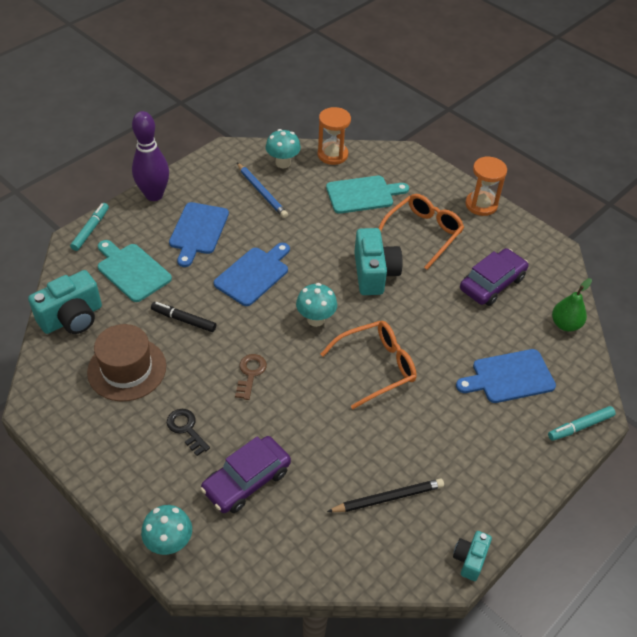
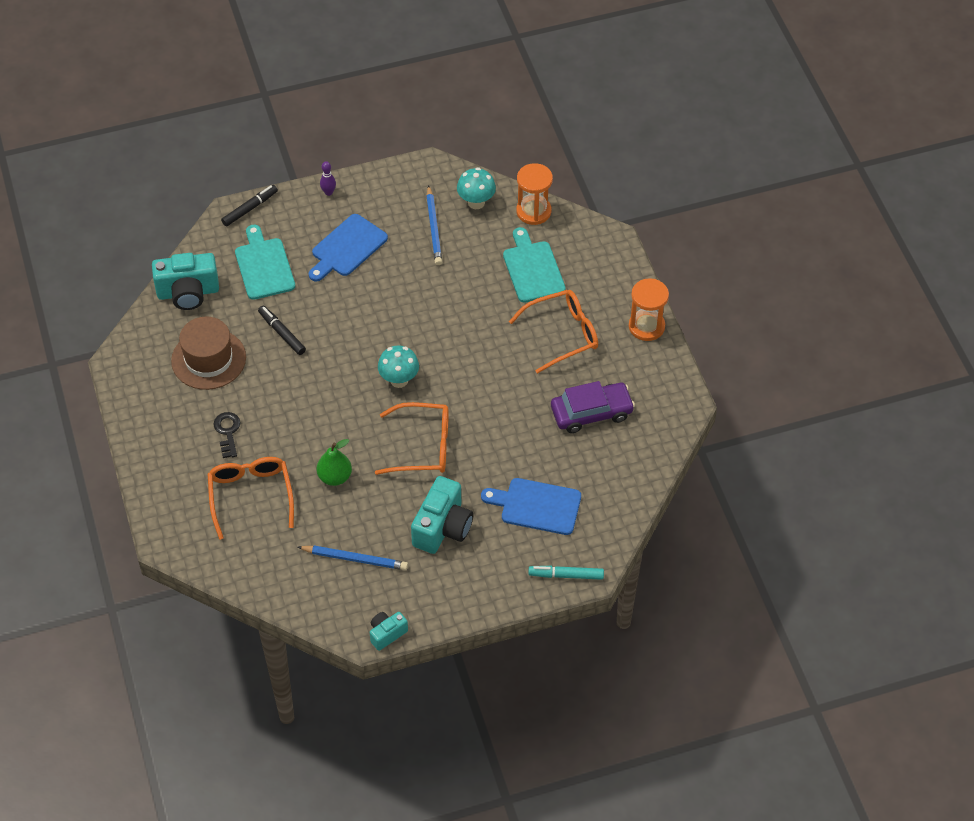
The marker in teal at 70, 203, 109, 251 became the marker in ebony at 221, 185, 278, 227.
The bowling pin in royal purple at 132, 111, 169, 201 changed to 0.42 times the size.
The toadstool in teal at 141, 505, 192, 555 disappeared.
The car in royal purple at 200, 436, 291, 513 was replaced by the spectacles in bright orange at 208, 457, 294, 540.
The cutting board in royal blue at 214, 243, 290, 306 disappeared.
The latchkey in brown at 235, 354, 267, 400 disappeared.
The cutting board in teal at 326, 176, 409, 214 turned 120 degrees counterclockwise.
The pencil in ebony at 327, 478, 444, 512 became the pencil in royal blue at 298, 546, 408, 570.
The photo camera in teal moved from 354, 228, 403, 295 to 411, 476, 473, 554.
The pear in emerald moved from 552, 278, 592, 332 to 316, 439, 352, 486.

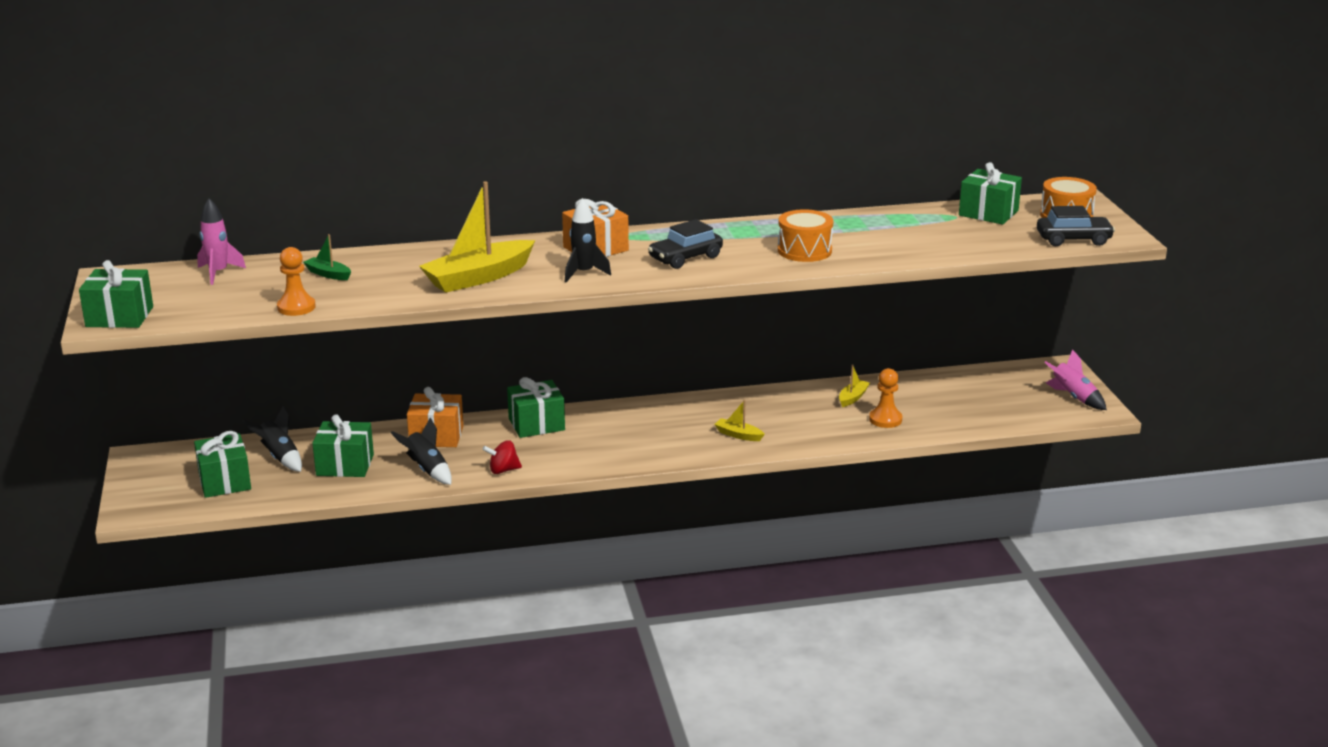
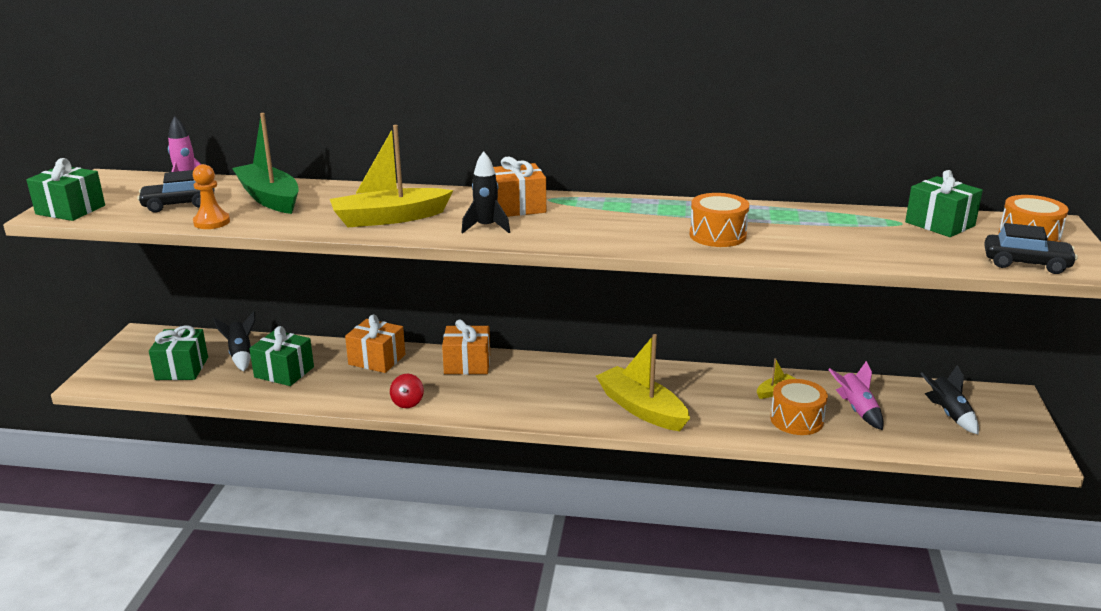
The toy boat in emerald at 303, 234, 351, 280 changed to 2.20 times the size.
The spaceship in ebony moved from 391, 418, 452, 485 to 920, 365, 979, 435.
The whirligig in red at 482, 441, 522, 474 turned 90 degrees counterclockwise.
The gift in emerald at 507, 377, 565, 438 became the gift in bright orange at 442, 319, 490, 375.
The car in ebony moved from 648, 219, 723, 269 to 137, 170, 214, 213.
The toy boat in bright yellow at 714, 400, 765, 441 changed to 2.20 times the size.
The game pawn in bright orange at 869, 368, 902, 428 was replaced by the drum in bright orange at 770, 379, 828, 435.
The spaceship in pink moved from 1044, 349, 1107, 410 to 828, 361, 884, 430.

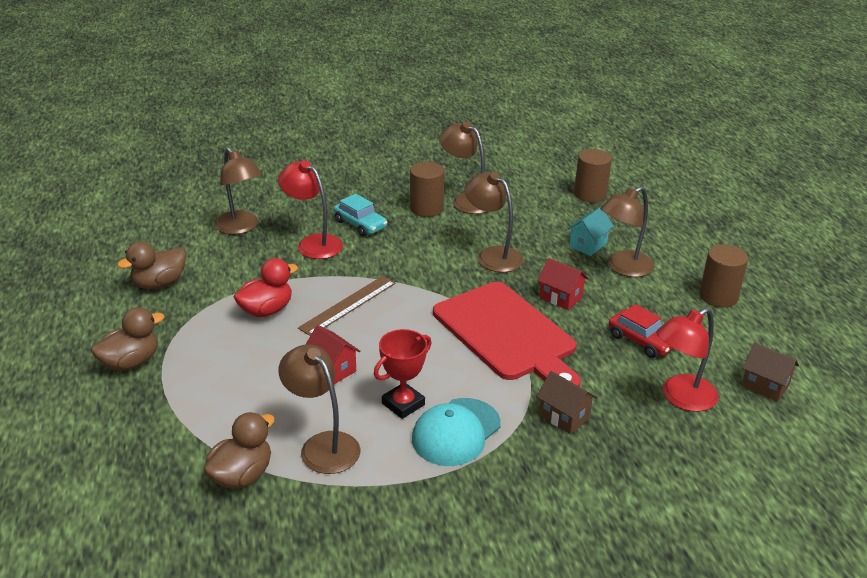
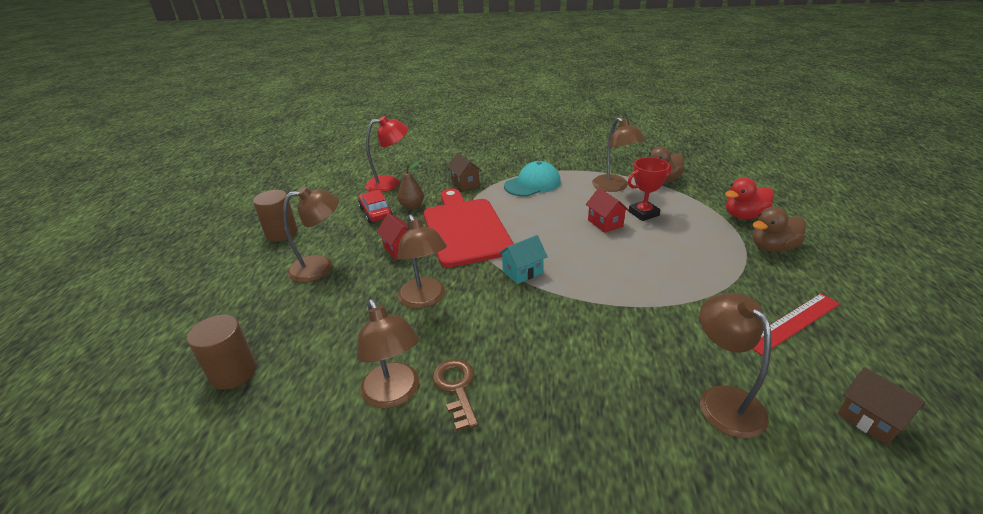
The rubber duck in brown at 117, 242, 186, 289 was replaced by the ruler in red at 753, 293, 840, 355.
The rubber duck in red moved from 234, 258, 298, 317 to 725, 178, 774, 219.
The reading lamp in red at 278, 160, 343, 259 disappeared.
The ruler in brown at 298, 276, 396, 336 disappeared.
The car in teal at 334, 194, 387, 237 disappeared.
The award cup in red moved from 374, 329, 432, 419 to 628, 157, 671, 221.
The cylinder shape in brown at 410, 162, 444, 217 was replaced by the latchkey in brown at 432, 359, 479, 431.
The house in teal moved from 567, 207, 614, 256 to 499, 235, 548, 284.
The house in brown moved from 741, 343, 799, 402 to 838, 367, 925, 445.
The pear in brown at 397, 161, 424, 209 appeared.

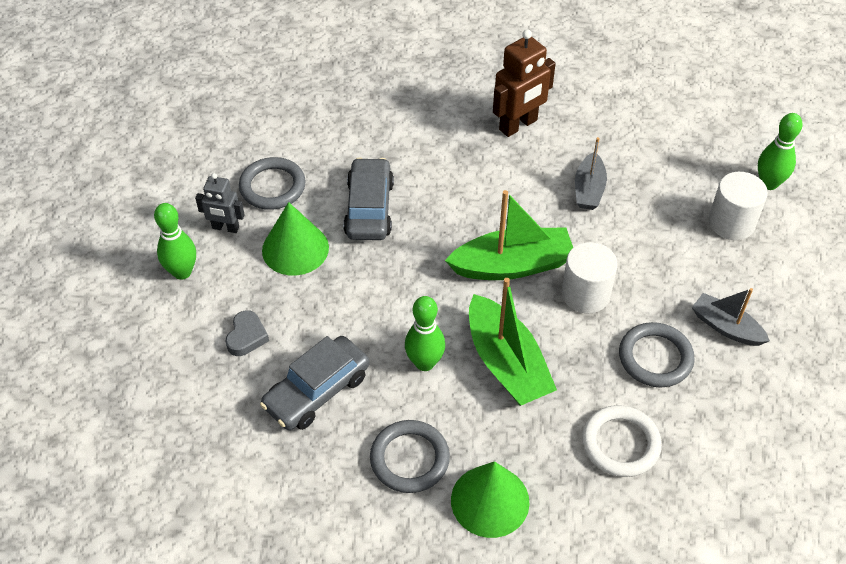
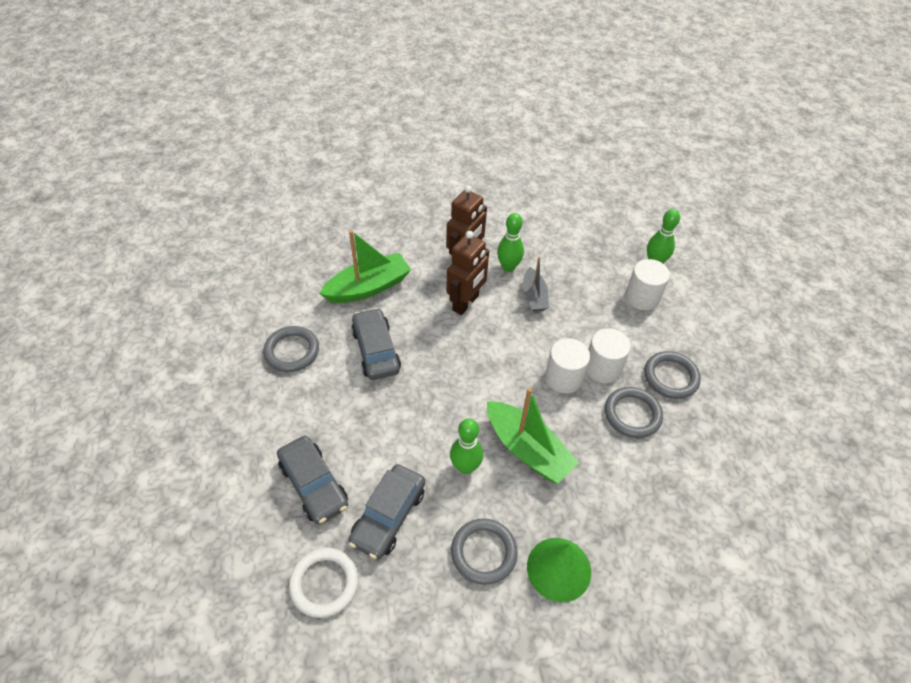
The bowling pin in emerald moved from 154, 203, 196, 280 to 497, 213, 524, 272.
The robot in gray at 195, 173, 245, 233 disappeared.
The love heart in gray at 225, 310, 269, 356 was replaced by the car in gray at 277, 436, 348, 525.
The cone shape in emerald at 262, 202, 329, 276 disappeared.
The toy boat in emerald moved from 445, 190, 573, 280 to 319, 230, 411, 303.
The torus in white moved from 582, 405, 662, 477 to 289, 548, 358, 618.
The toy boat in gray at 692, 288, 770, 346 was replaced by the torus in gray at 644, 351, 701, 399.
The robot in brown at 446, 231, 489, 315 appeared.
The cylinder shape in white at 586, 328, 631, 383 appeared.

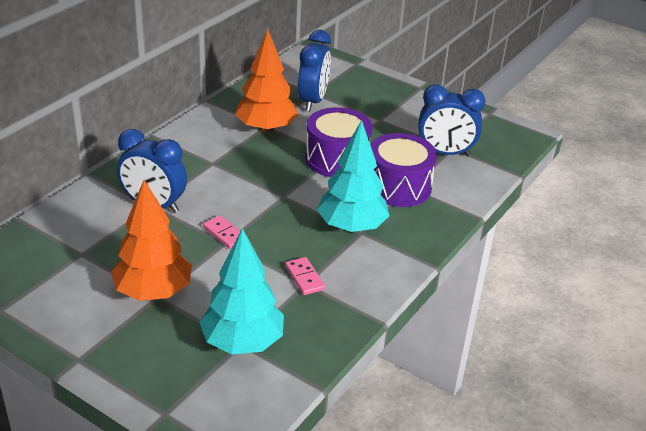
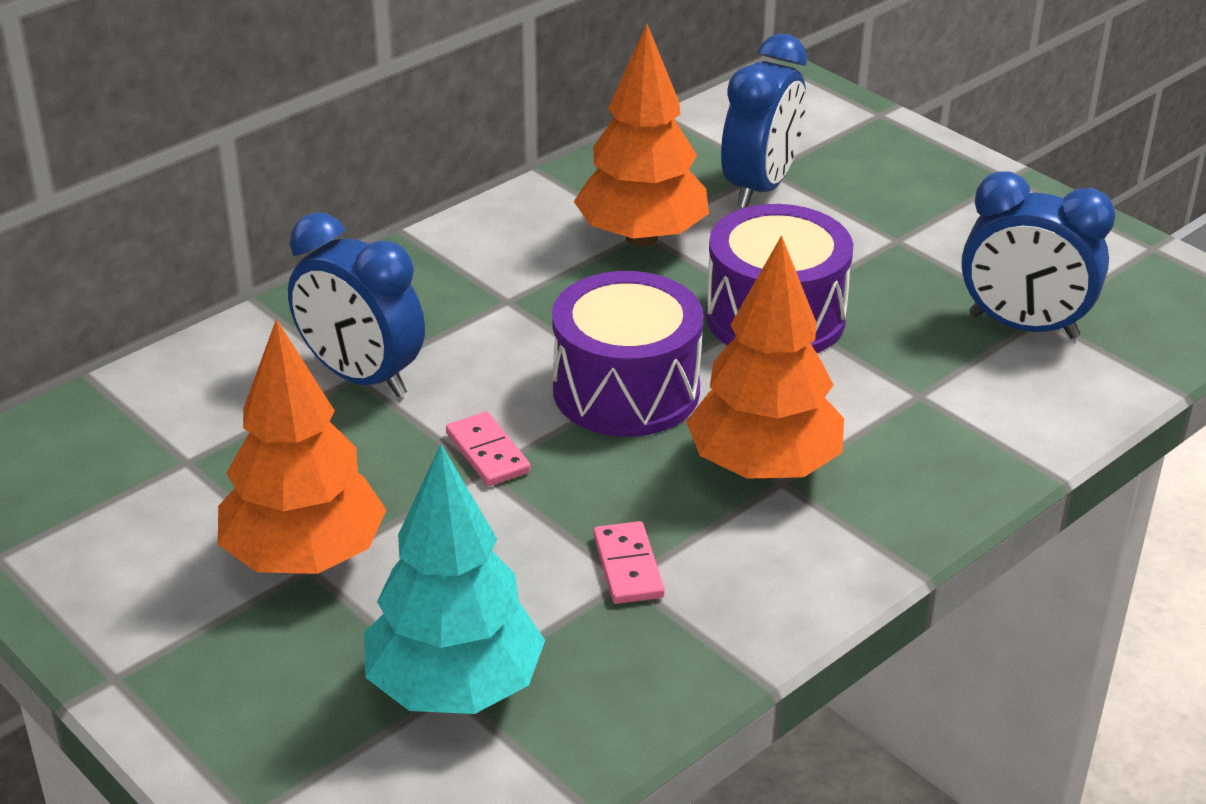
The fir tree in teal at 317, 120, 389, 232 became the fir tree in bright orange at 686, 235, 844, 480.
The drum in royal purple moved from 370, 133, 437, 207 to 552, 271, 704, 437.

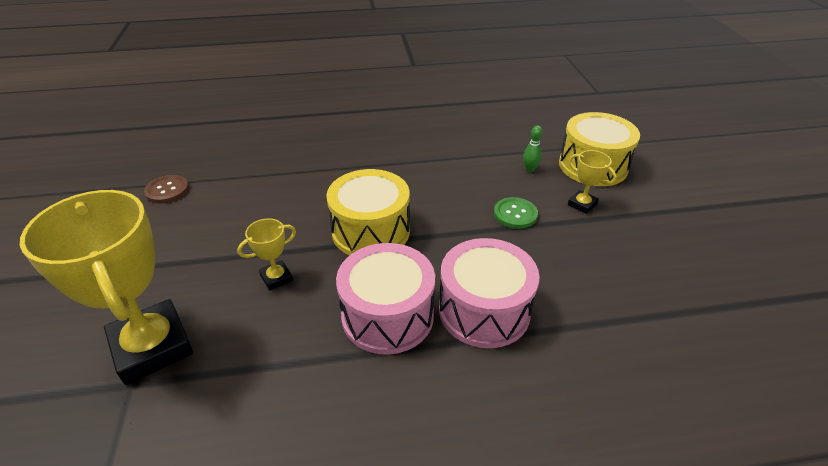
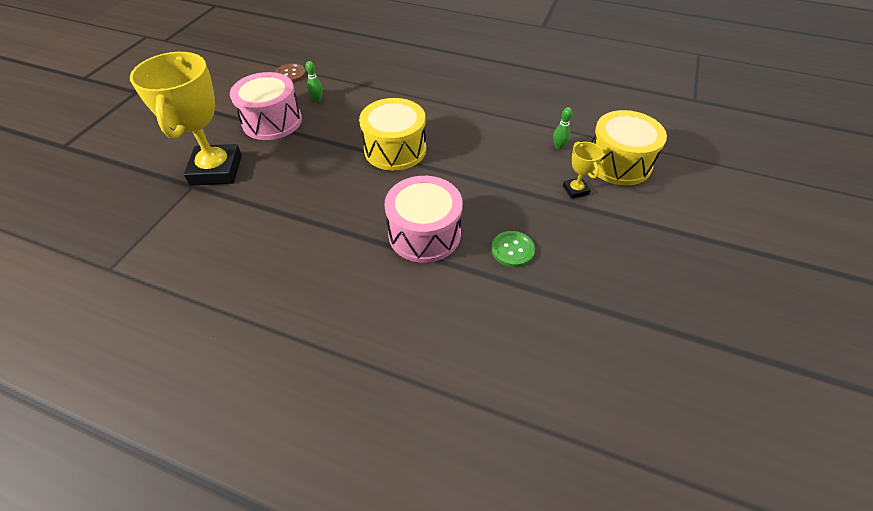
The award cup in bright yellow at 237, 219, 296, 291 disappeared.
The drum in pink moved from 336, 243, 435, 355 to 230, 72, 302, 140.
The button in emerald moved from 494, 197, 538, 229 to 491, 231, 535, 267.
The bowling pin in emerald at 305, 61, 323, 102 appeared.

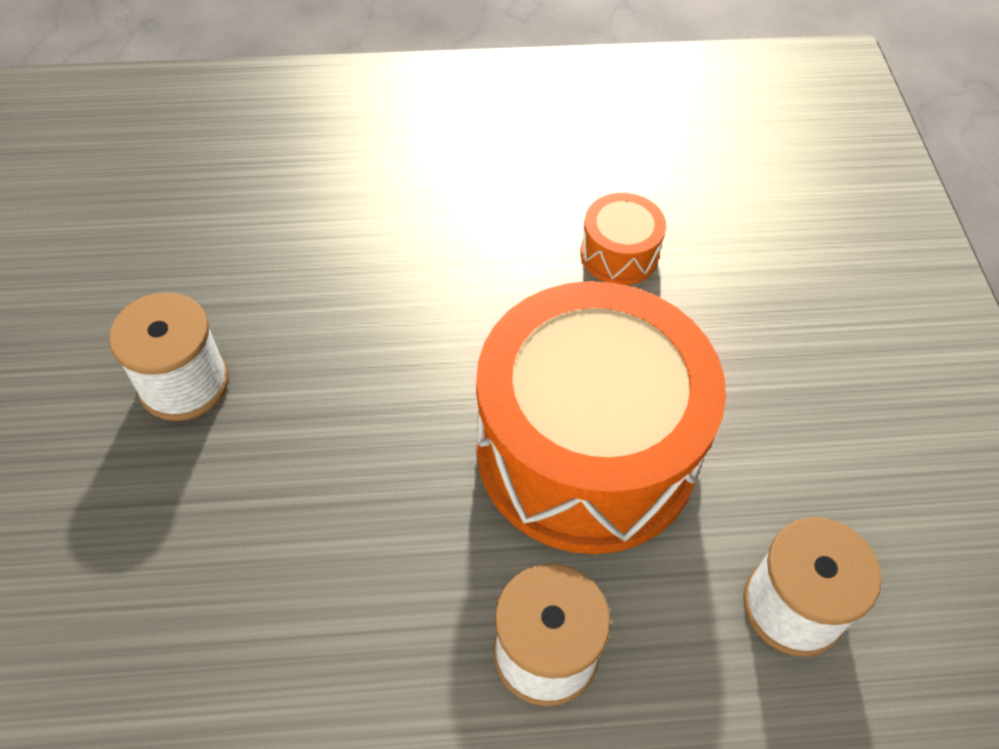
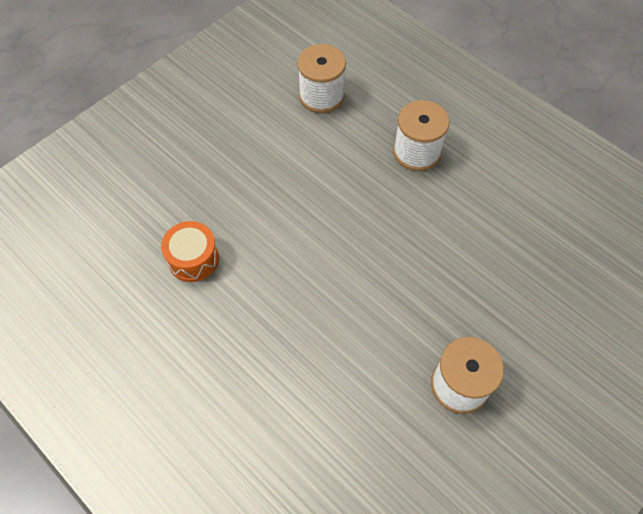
The drum in bright orange at 476, 281, 726, 554 disappeared.

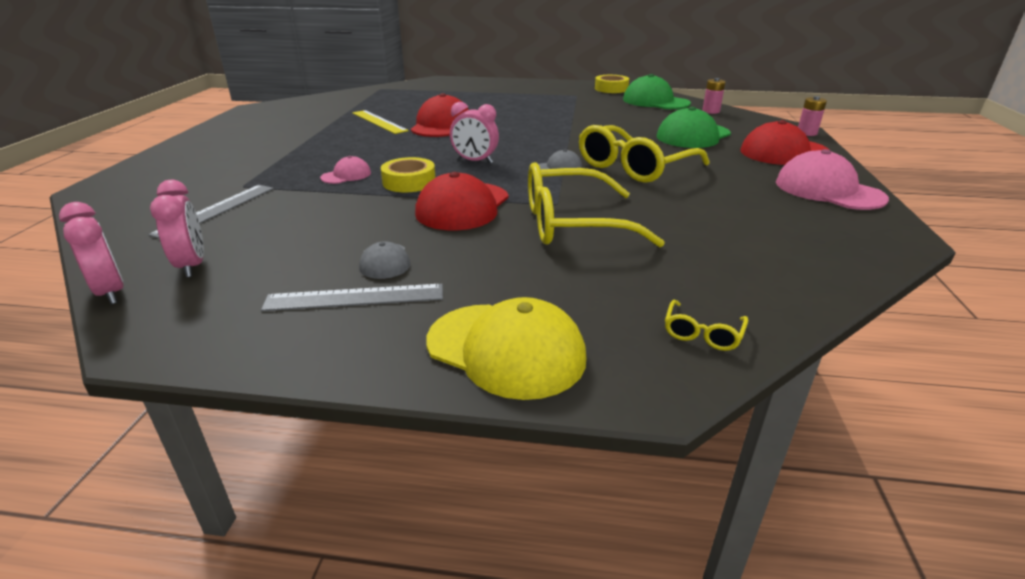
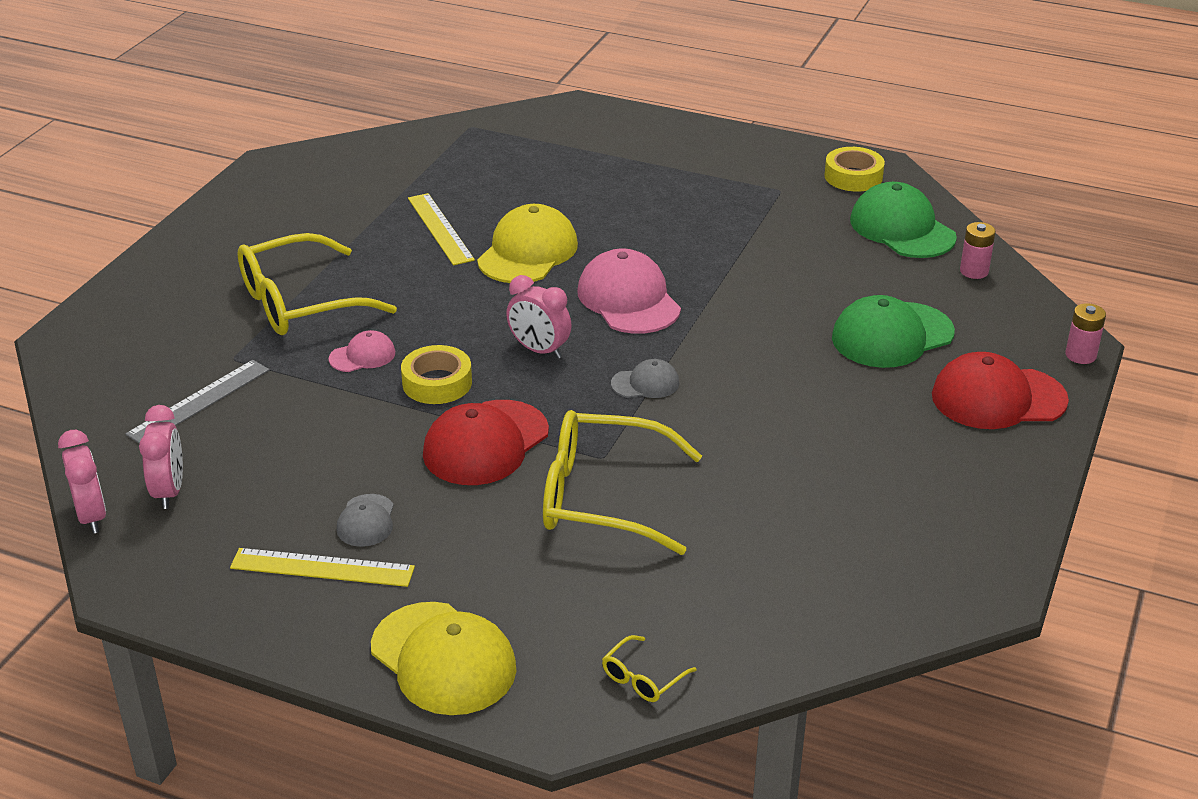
The ruler in gray at 261, 284, 443, 311 became the ruler in bright yellow at 230, 548, 415, 587.
The baseball cap in red at 411, 93, 469, 137 became the baseball cap in bright yellow at 477, 204, 578, 283.
The spectacles in bright yellow moved from 579, 125, 710, 183 to 238, 233, 397, 335.
The baseball cap in pink moved from 776, 149, 889, 210 to 577, 248, 681, 334.

